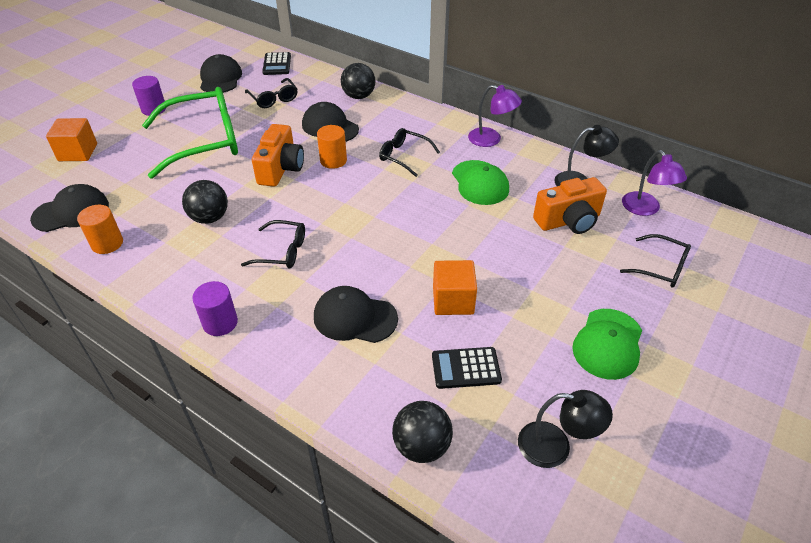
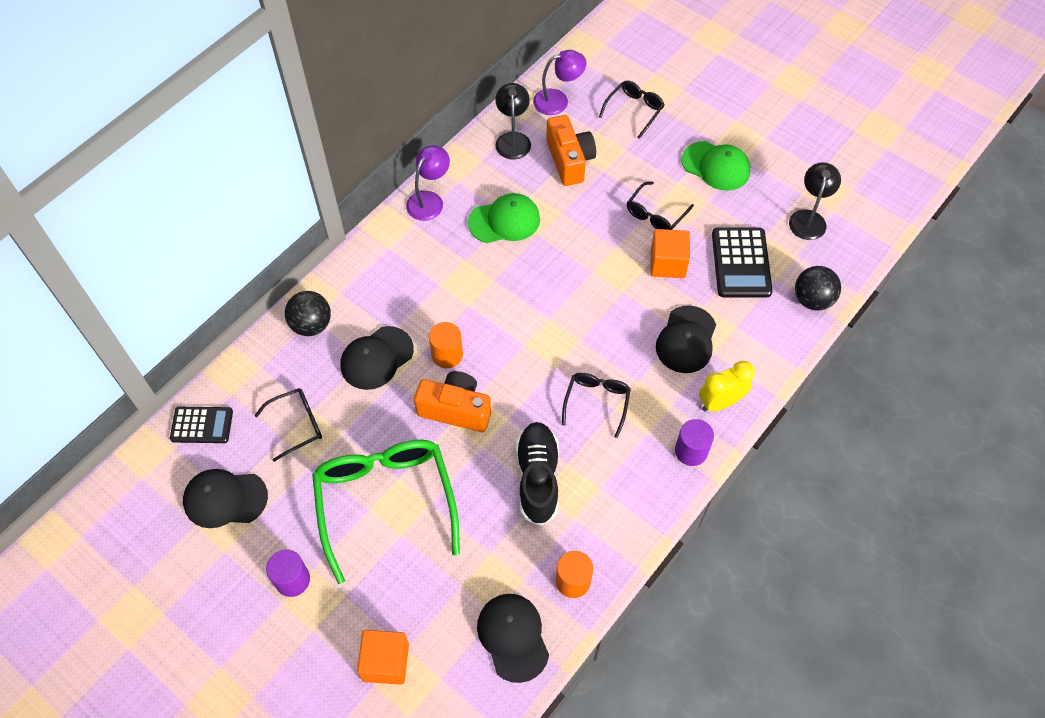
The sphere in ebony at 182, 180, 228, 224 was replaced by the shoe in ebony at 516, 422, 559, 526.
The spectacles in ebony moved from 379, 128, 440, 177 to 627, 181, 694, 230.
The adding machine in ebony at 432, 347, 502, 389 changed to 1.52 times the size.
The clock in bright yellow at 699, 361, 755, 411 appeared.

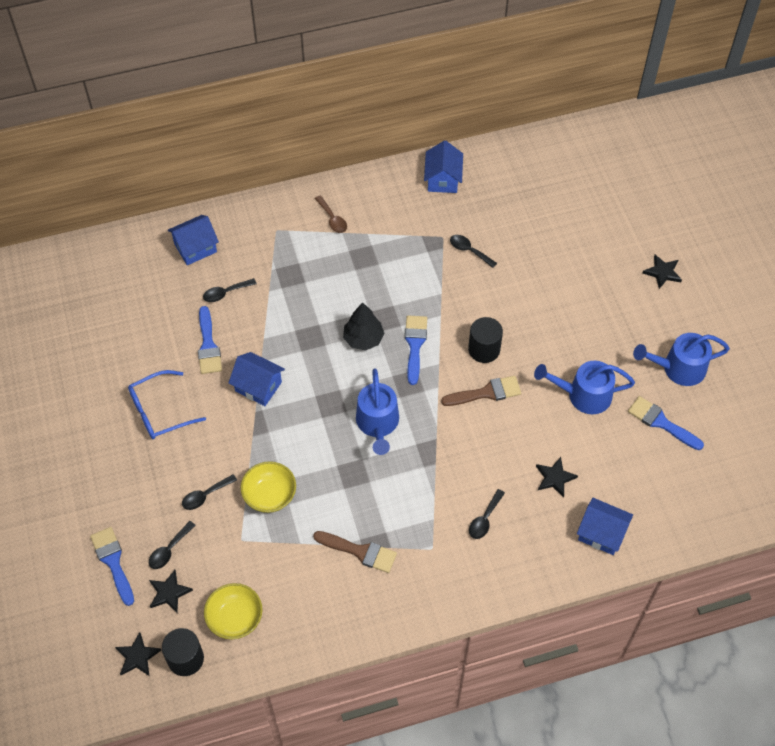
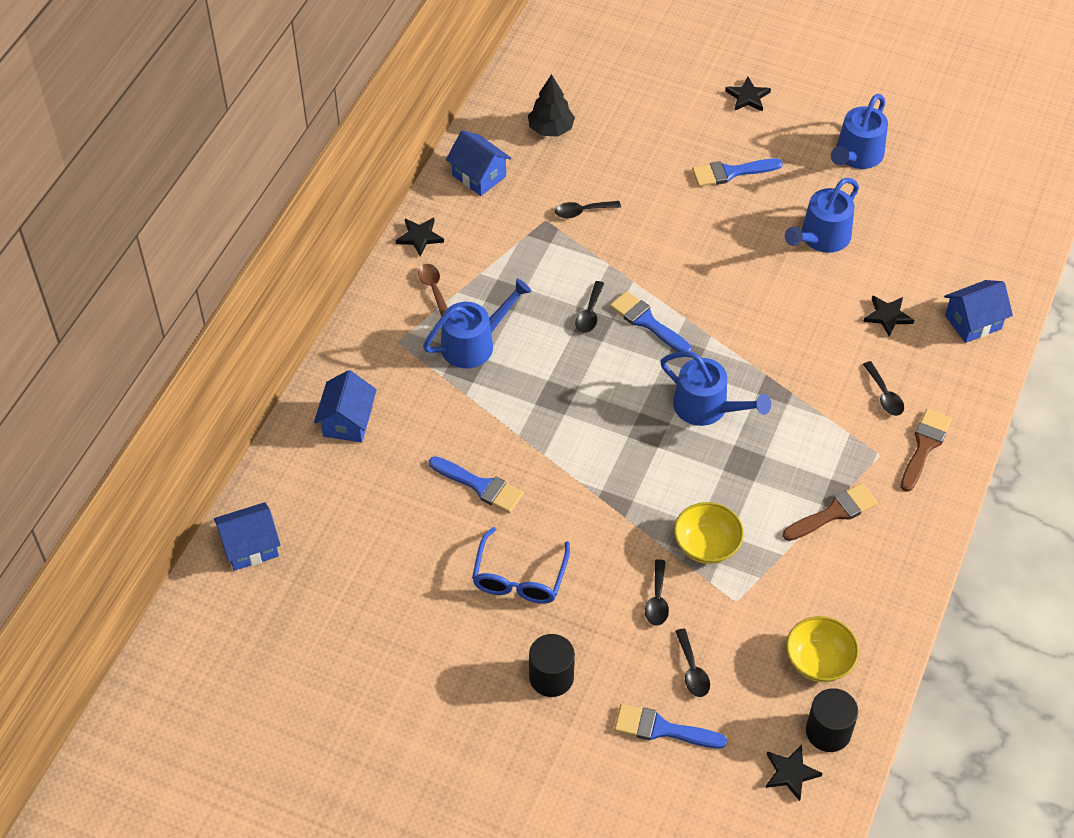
The five-pointed star in ebony moved from 149, 570, 193, 613 to 396, 218, 444, 256.
The tablespoon in ebony moved from 203, 278, 257, 302 to 575, 281, 604, 333.
The house in royal blue moved from 228, 352, 285, 406 to 214, 502, 281, 571.
The tablespoon in brown at 315, 195, 347, 233 turned 120 degrees counterclockwise.
The fir tree in ebony moved from 343, 303, 385, 351 to 528, 74, 575, 136.
The paint brush in brown moved from 441, 376, 521, 406 to 901, 409, 952, 492.
The cylinder shape in ebony moved from 468, 317, 503, 363 to 529, 634, 575, 697.
The paint brush in royal blue moved from 628, 396, 704, 450 to 692, 158, 783, 187.
The watering can in royal blue at 423, 278, 532, 368 appeared.

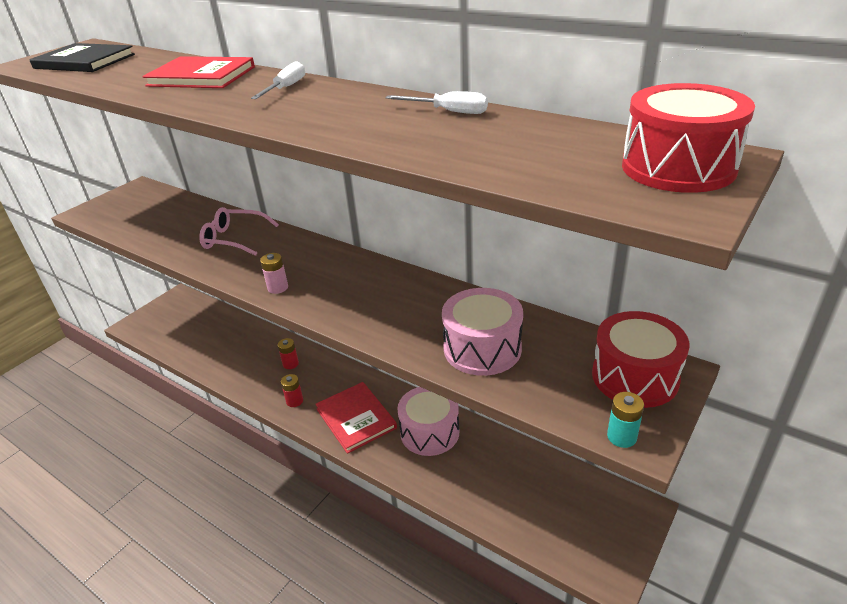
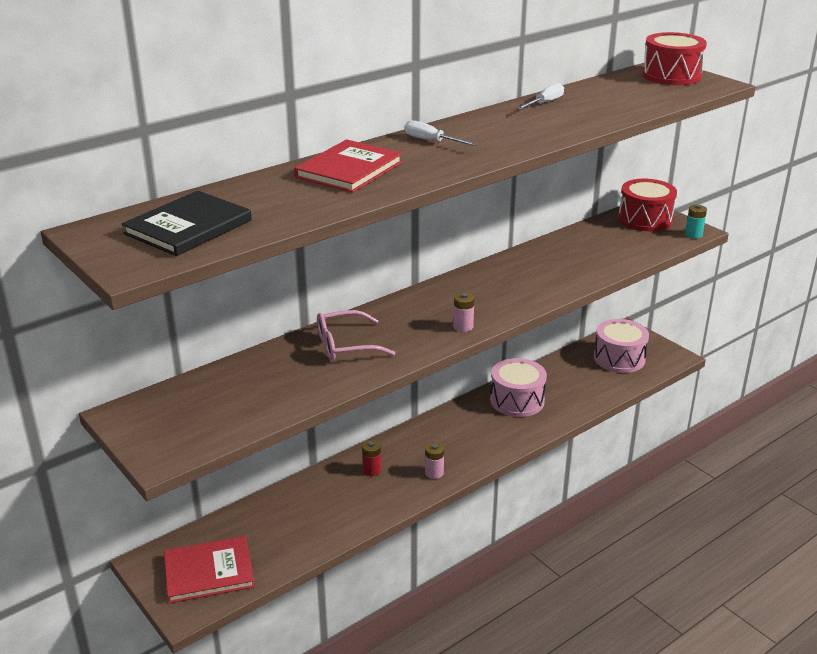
The spectacles in pink at 199, 207, 279, 256 turned 45 degrees clockwise.
The battery in red at 281, 374, 303, 407 became the battery in pink at 425, 442, 444, 479.
The hardback in red moved from 315, 382, 397, 454 to 164, 536, 255, 603.
The drum in pink moved from 442, 288, 523, 376 to 594, 319, 649, 373.

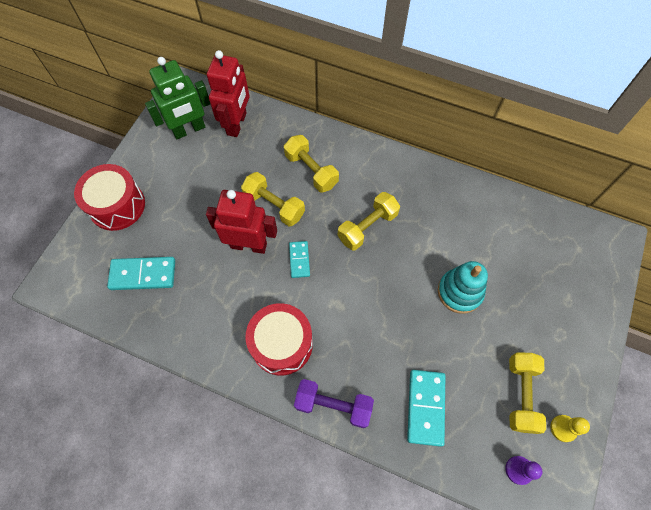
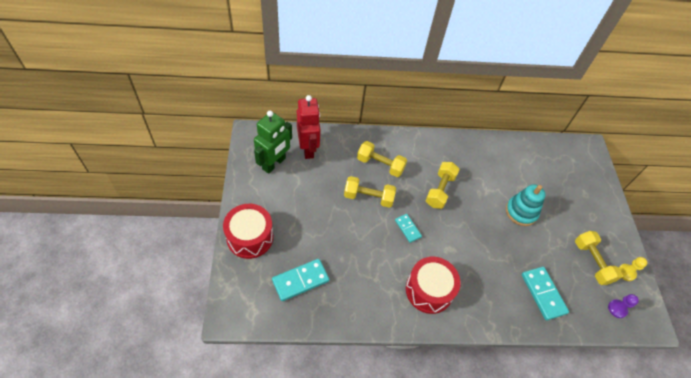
The robot in red at 206, 190, 277, 254 disappeared.
The dumbbell in royal purple at 294, 379, 374, 428 disappeared.

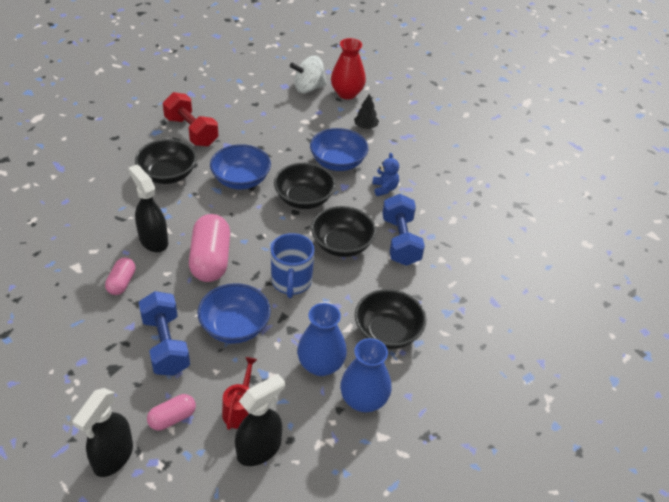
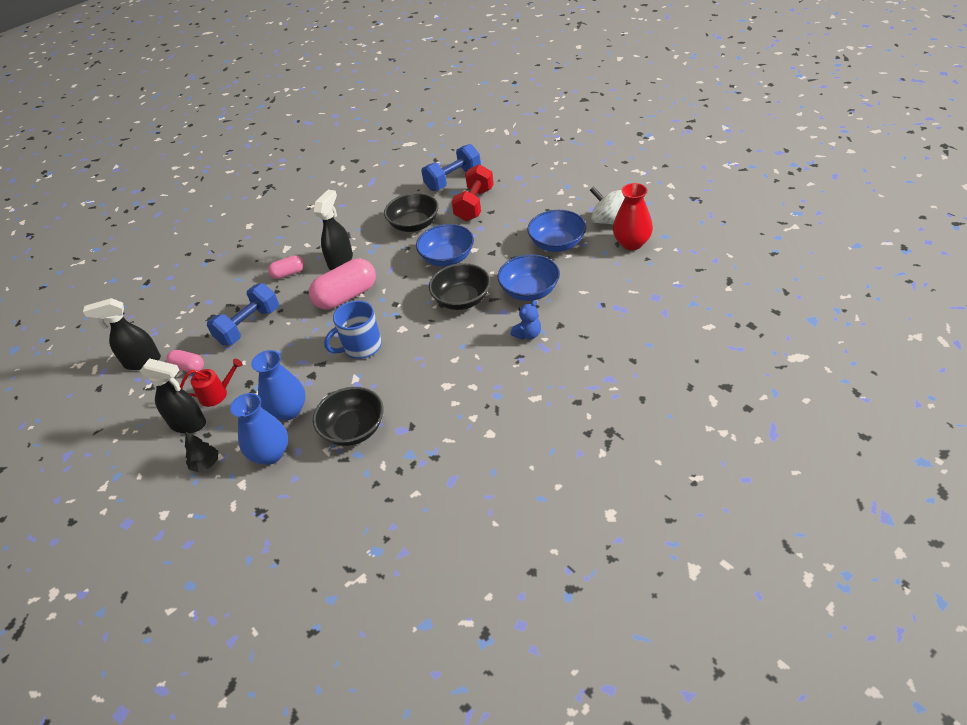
The deep dish in royal blue moved from 198, 283, 271, 344 to 527, 210, 586, 252.
The deep dish in ebony at 311, 206, 376, 257 disappeared.
The fir tree in ebony moved from 354, 94, 379, 129 to 185, 432, 218, 472.
The dumbbell in royal blue moved from 383, 194, 425, 266 to 421, 144, 481, 191.

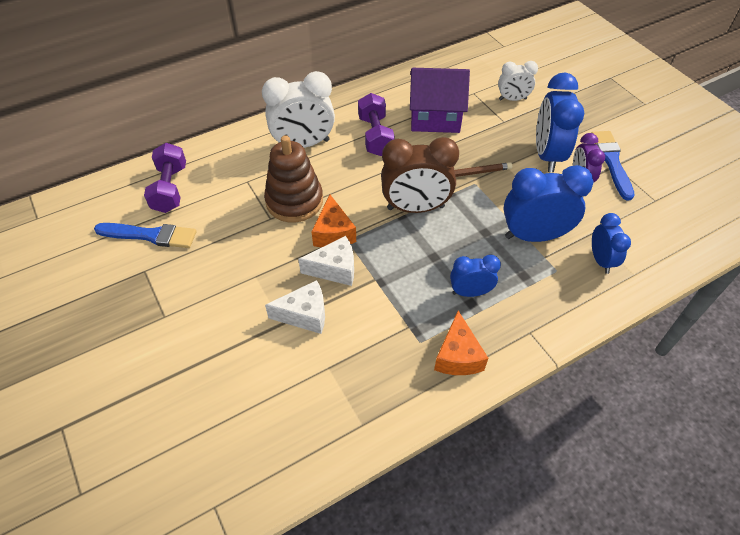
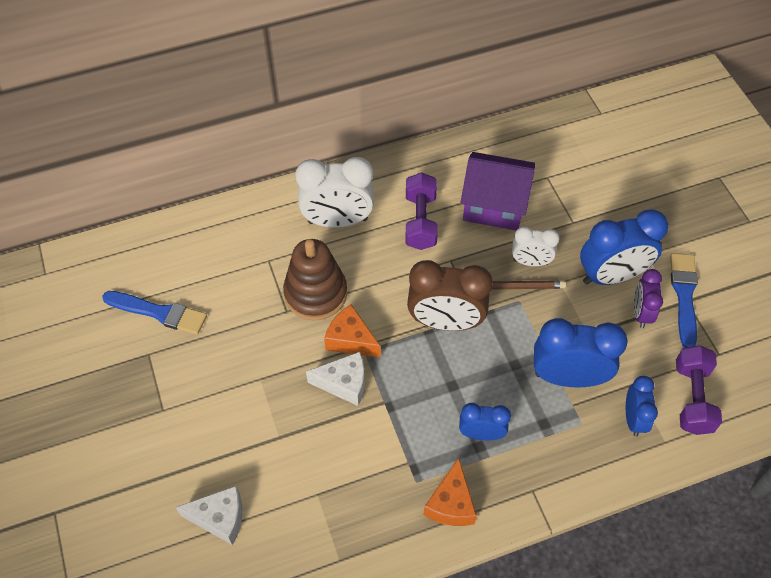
The dumbbell in royal purple moved from 144, 143, 186, 213 to 676, 345, 722, 435.
The piece of cheese in white moved from 265, 280, 325, 334 to 176, 486, 242, 545.
The piece of cheese in bright orange at 311, 195, 356, 248 turned 120 degrees clockwise.
The clock in white moved from 498, 61, 538, 101 to 512, 227, 560, 266.
The clock in royal blue at 536, 73, 584, 173 turned 120 degrees counterclockwise.

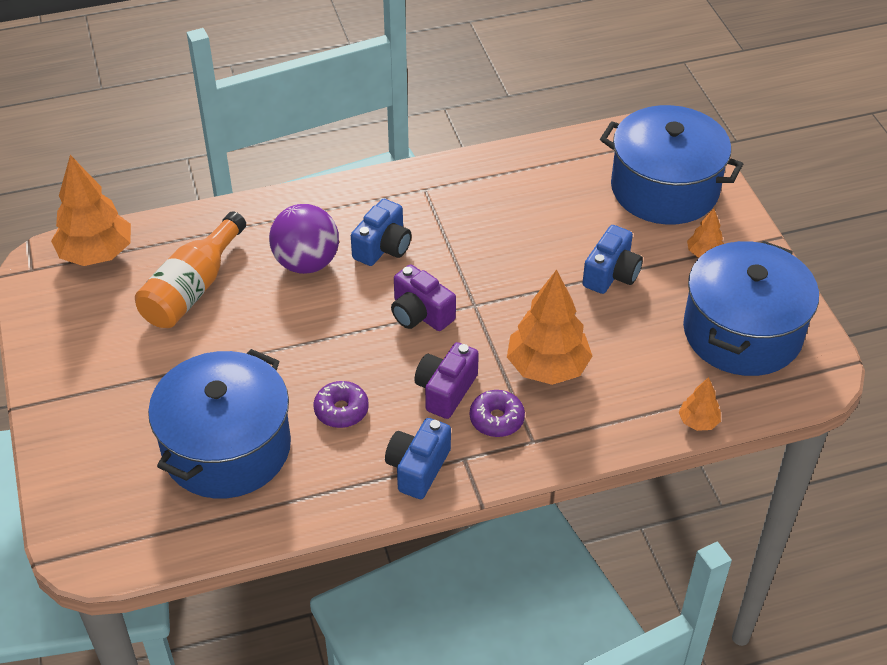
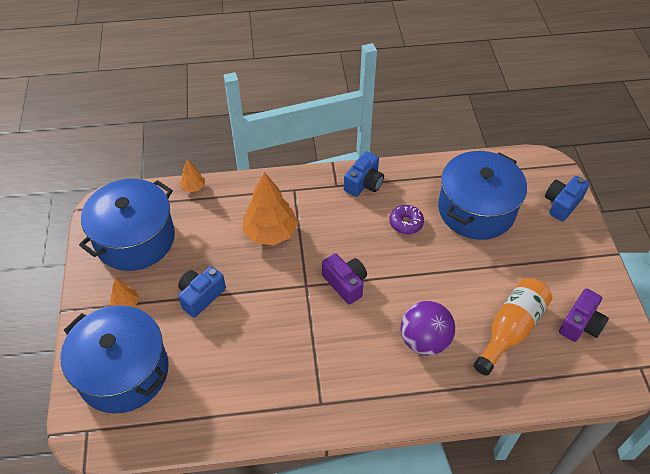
The fir tree in bright orange at 51, 155, 131, 266 disappeared.
The photo camera in royal blue moved from 351, 199, 412, 266 to 545, 176, 589, 222.
The photo camera in royal purple moved from 414, 342, 479, 419 to 559, 288, 609, 342.
The donut in royal purple at 470, 390, 525, 437 disappeared.

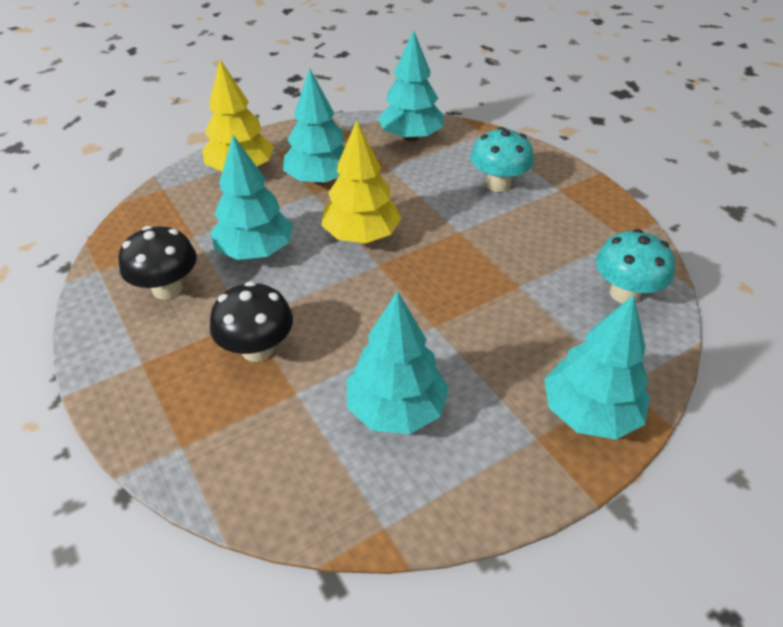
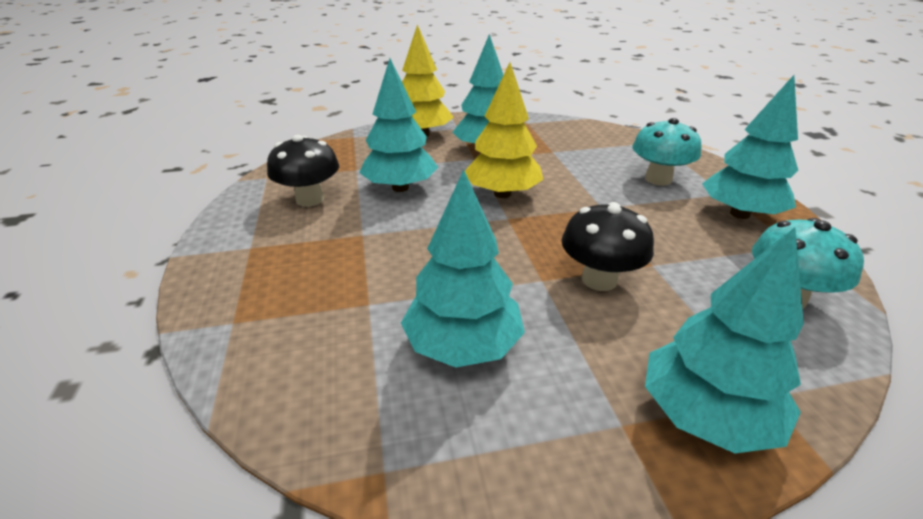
The toadstool in ebony moved from 210, 281, 293, 362 to 561, 202, 654, 291.
The fir tree in teal moved from 378, 30, 444, 141 to 702, 75, 798, 219.

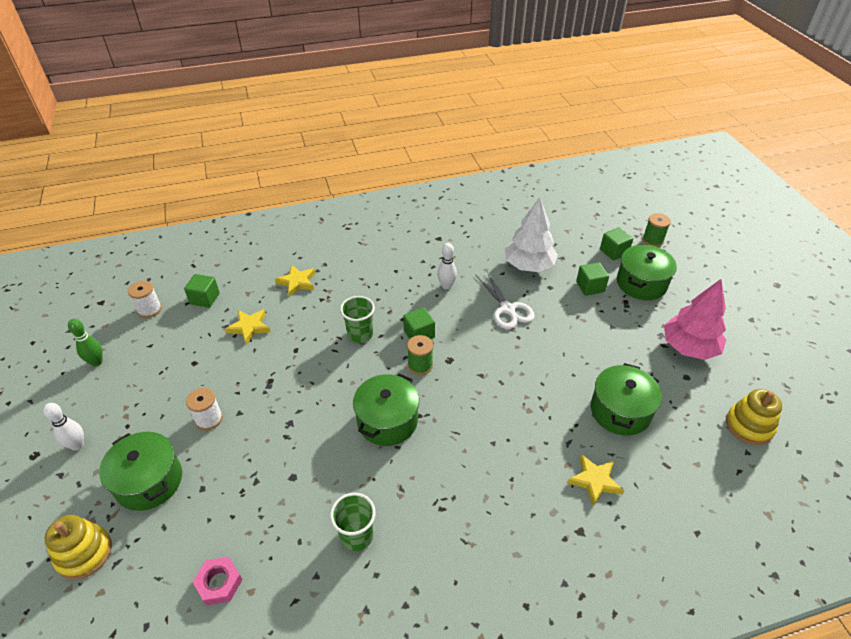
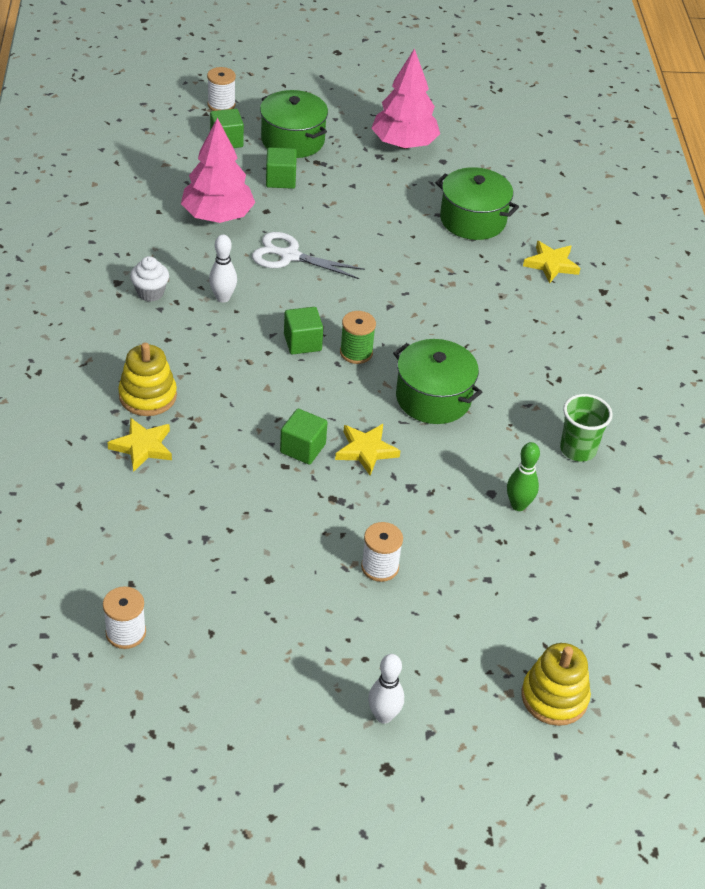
The bowling pin in emerald moved from 68, 319, 103, 366 to 507, 442, 540, 511.
The cooking pot in emerald at 99, 432, 182, 511 disappeared.
The block in emerald moved from 184, 274, 220, 308 to 280, 409, 328, 465.
The hex nut in pink at 193, 557, 243, 606 disappeared.
The five-pointed star in bright yellow moved from 225, 309, 271, 344 to 335, 424, 400, 476.
The beaker in emerald at 340, 296, 375, 343 disappeared.
The scissors in white at 476, 272, 535, 329 turned 150 degrees counterclockwise.
The fir tree in white at 505, 197, 558, 272 became the fir tree in pink at 181, 118, 255, 223.
The reel of thread in emerald at 642, 213, 671, 247 became the reel of thread in white at 207, 67, 236, 111.
The stacking rings in bright yellow moved from 726, 389, 782, 445 to 118, 343, 177, 416.
The fairy cake in white at 130, 256, 169, 302 appeared.

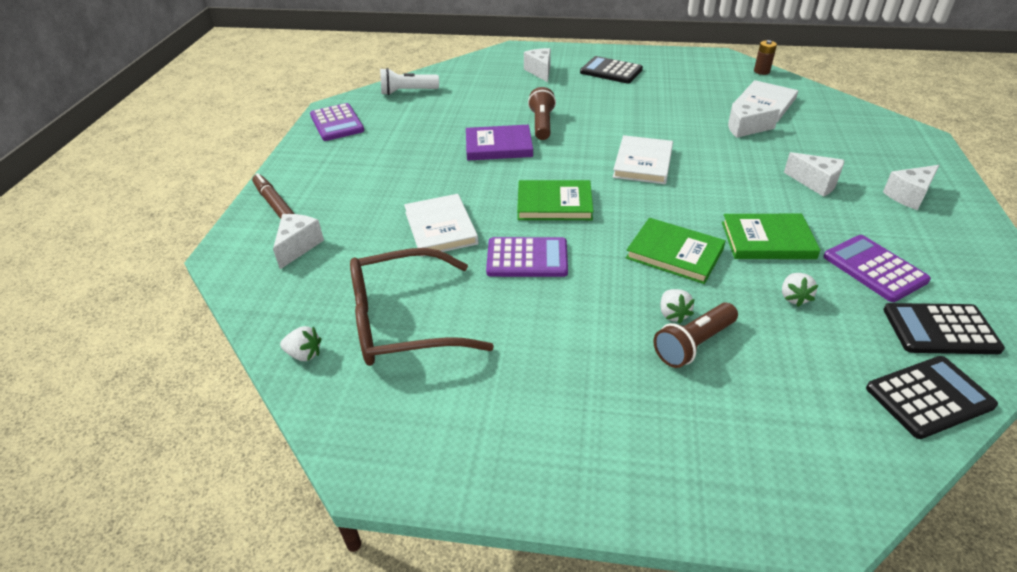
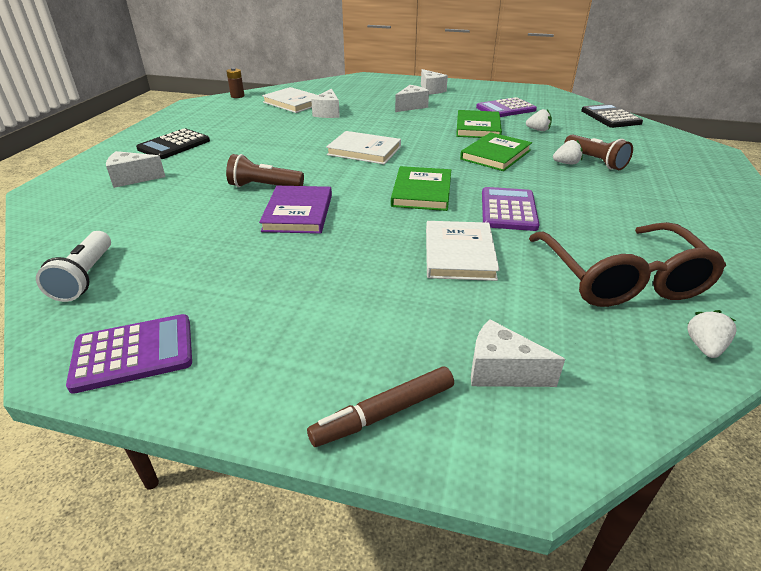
The hardback in white at 404, 194, 478, 257 turned 75 degrees counterclockwise.
The adding machine in ebony at 883, 303, 1005, 354 disappeared.

